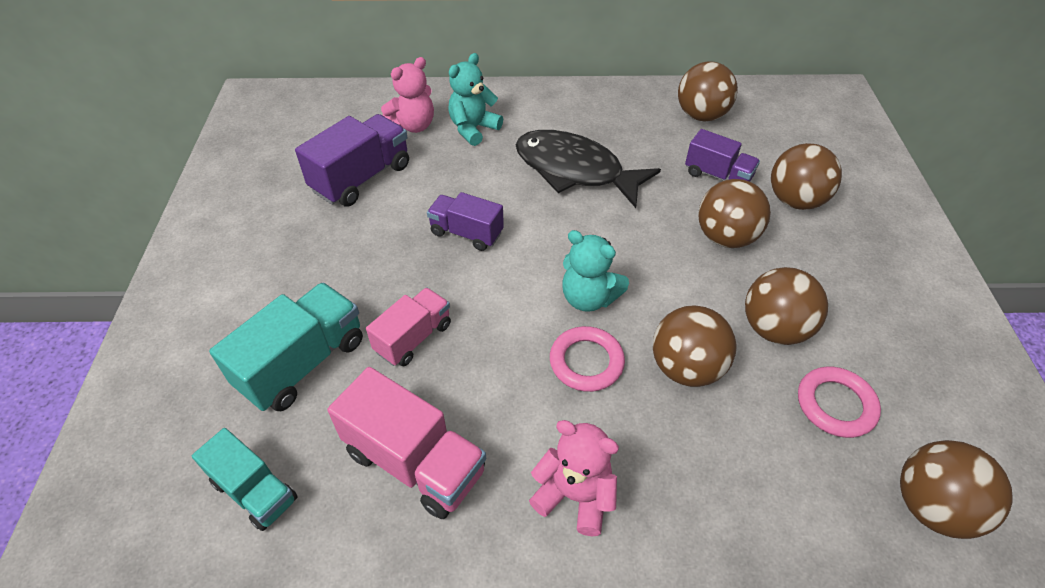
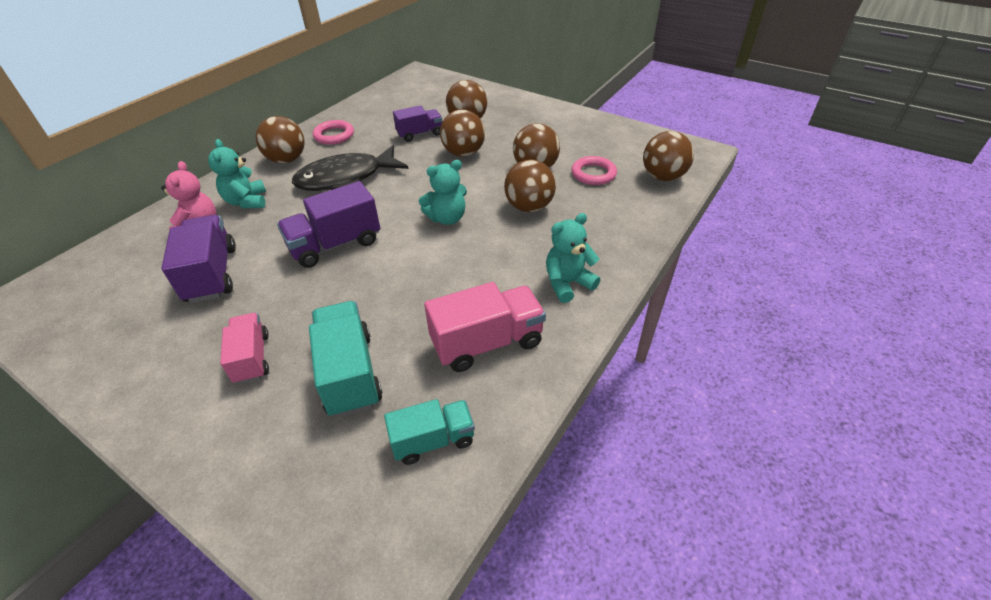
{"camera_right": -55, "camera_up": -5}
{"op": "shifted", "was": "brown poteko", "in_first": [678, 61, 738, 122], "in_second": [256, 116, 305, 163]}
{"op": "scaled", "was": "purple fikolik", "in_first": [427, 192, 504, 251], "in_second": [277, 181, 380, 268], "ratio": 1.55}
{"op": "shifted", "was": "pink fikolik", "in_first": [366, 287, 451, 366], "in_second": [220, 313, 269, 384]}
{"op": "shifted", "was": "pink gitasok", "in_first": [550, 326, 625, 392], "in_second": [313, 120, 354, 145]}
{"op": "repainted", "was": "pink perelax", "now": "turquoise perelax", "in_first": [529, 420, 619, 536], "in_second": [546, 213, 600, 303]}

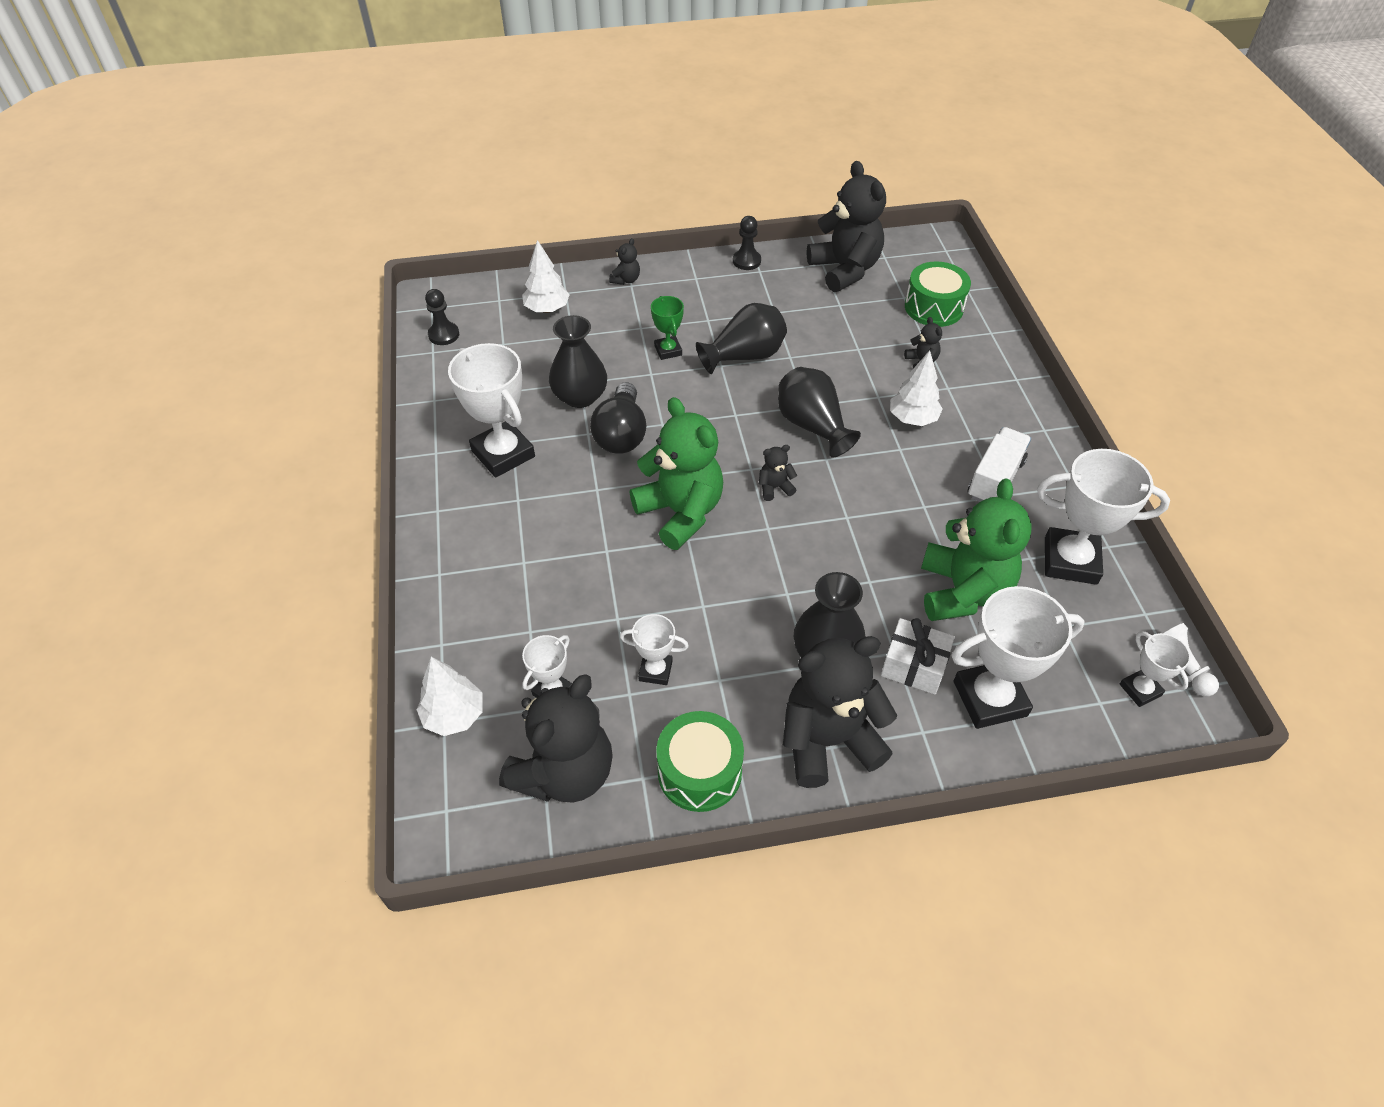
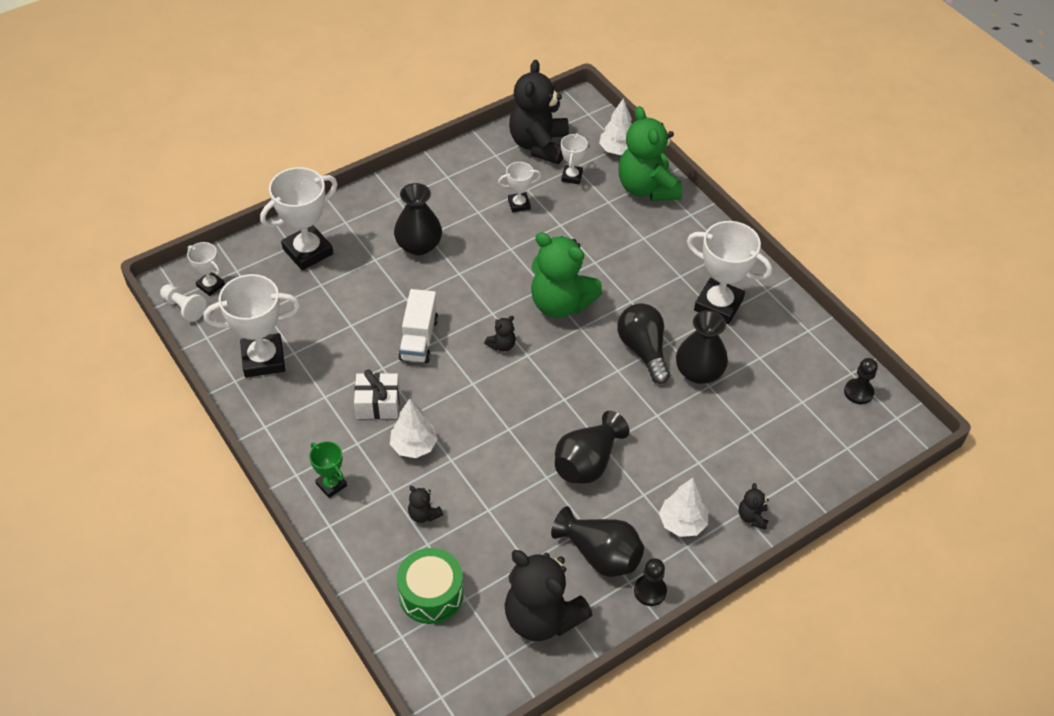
{"camera_right": 155, "camera_up": 0}
{"op": "shifted", "was": "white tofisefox", "in_first": [522, 240, 570, 313], "in_second": [659, 478, 708, 537]}
{"op": "shifted", "was": "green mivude", "in_first": [651, 296, 684, 360], "in_second": [309, 441, 347, 498]}
{"op": "shifted", "was": "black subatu", "in_first": [778, 367, 861, 458], "in_second": [551, 506, 644, 577]}
{"op": "shifted", "was": "white fikolik", "in_first": [968, 427, 1031, 502], "in_second": [398, 289, 438, 363]}
{"op": "shifted", "was": "green perelax", "in_first": [921, 479, 1032, 621], "in_second": [618, 106, 682, 201]}
{"op": "shifted", "was": "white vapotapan", "in_first": [881, 618, 955, 694], "in_second": [354, 369, 400, 419]}
{"op": "gone", "was": "black perelax", "in_first": [783, 636, 897, 788]}
{"op": "gone", "was": "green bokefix", "in_first": [656, 711, 744, 812]}

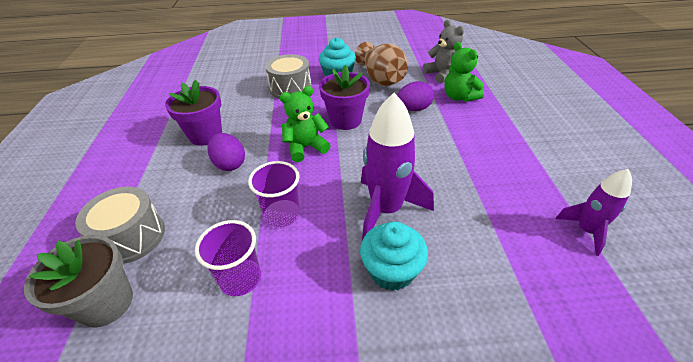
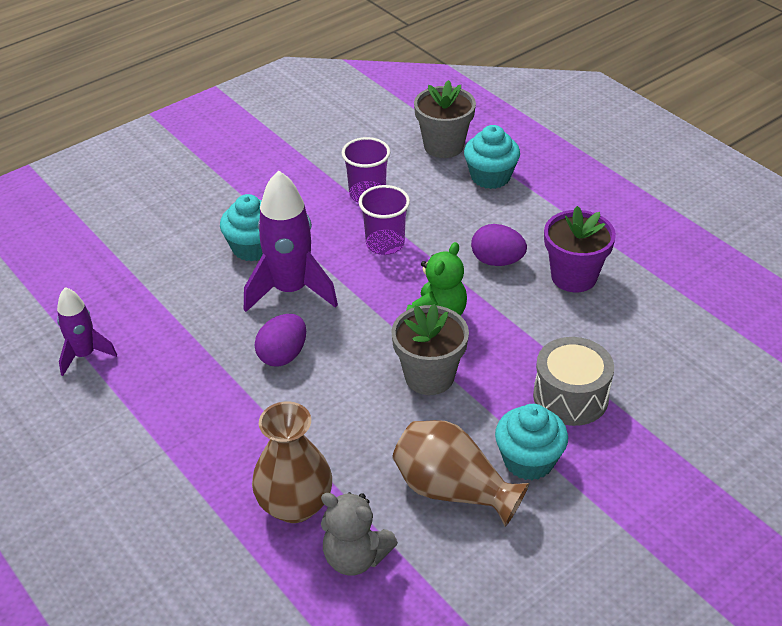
{"camera_right": 145, "camera_up": 0}
{"op": "swapped", "was": "green perelax", "now": "brown subatu", "in_first": [444, 42, 484, 102], "in_second": [252, 401, 332, 523]}
{"op": "repainted", "was": "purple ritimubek", "now": "grey ritimubek", "in_first": [319, 65, 370, 130], "in_second": [391, 304, 469, 395]}
{"op": "shifted", "was": "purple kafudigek", "in_first": [397, 81, 434, 111], "in_second": [255, 314, 306, 367]}
{"op": "swapped", "was": "grey bokefix", "now": "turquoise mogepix", "in_first": [75, 187, 165, 264], "in_second": [464, 125, 520, 189]}

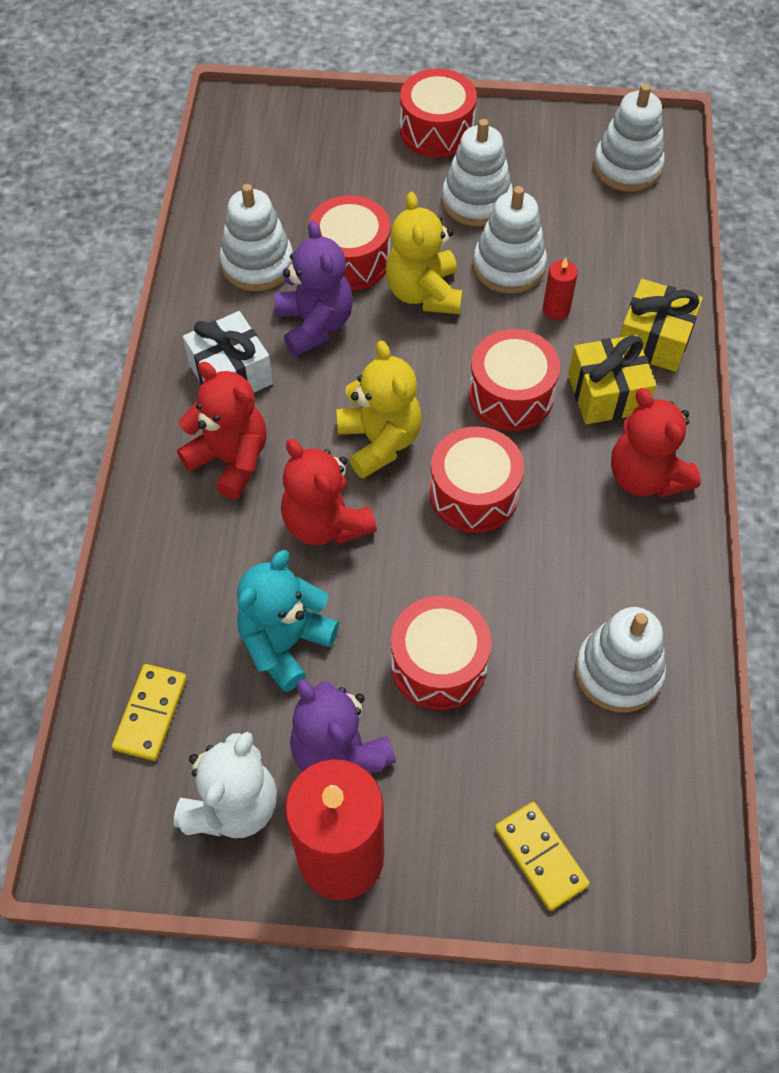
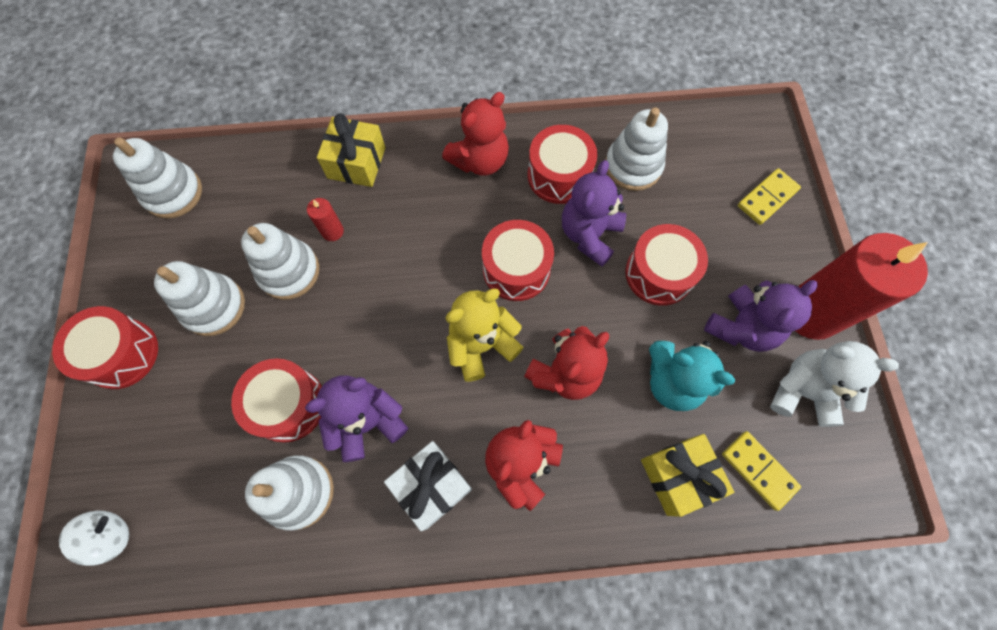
{"camera_right": -100, "camera_up": 10}
{"op": "gone", "was": "yellow perelax", "in_first": [386, 192, 462, 314]}
{"op": "shifted", "was": "red bokefix", "in_first": [469, 329, 560, 431], "in_second": [528, 125, 597, 204]}
{"op": "shifted", "was": "yellow vapotapan", "in_first": [568, 335, 656, 424], "in_second": [641, 434, 734, 517]}
{"op": "rotated", "was": "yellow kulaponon", "in_first": [112, 664, 187, 761], "in_second": [722, 431, 801, 511], "clockwise": 45}
{"op": "new", "now": "purple perelax", "in_second": [562, 160, 626, 267]}
{"op": "new", "now": "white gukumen", "in_second": [59, 511, 129, 566]}

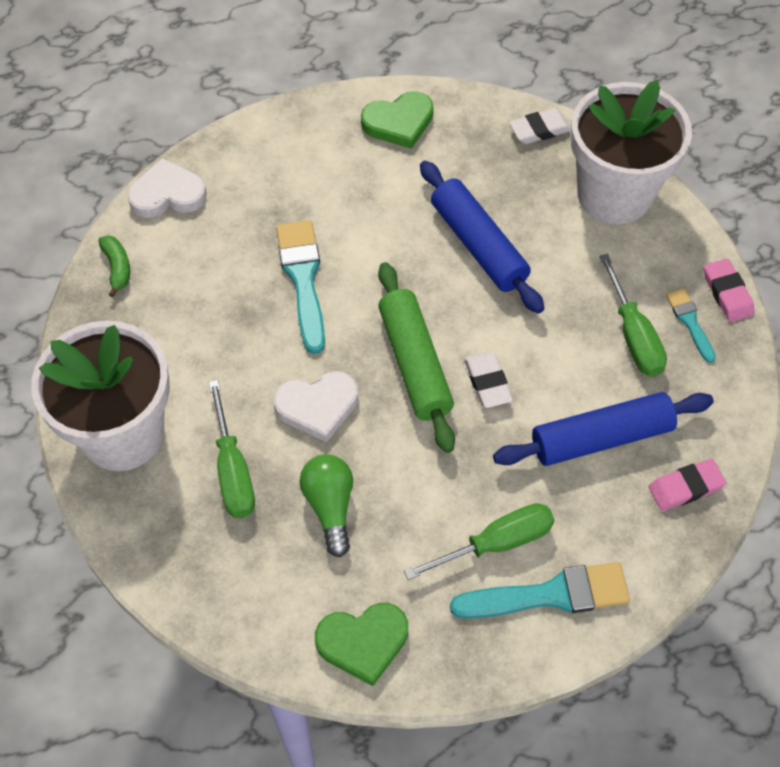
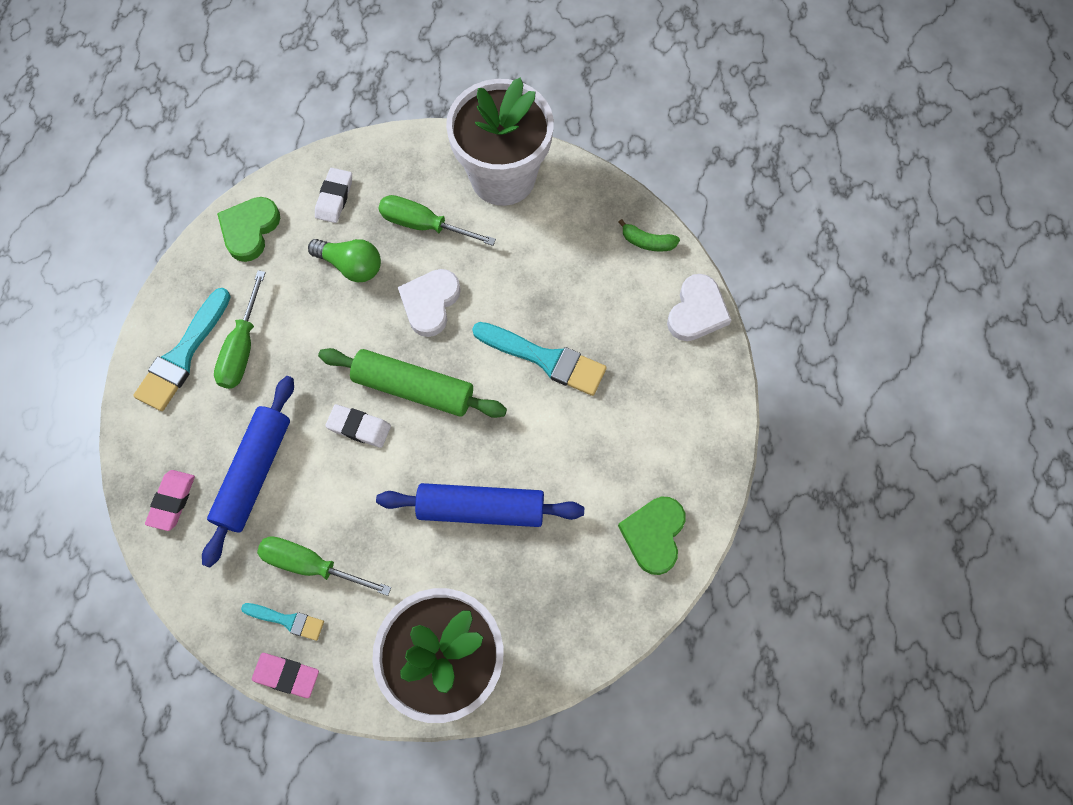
{"camera_right": 125, "camera_up": 10}
{"op": "shifted", "was": "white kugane", "in_first": [509, 108, 571, 144], "in_second": [315, 168, 352, 223]}

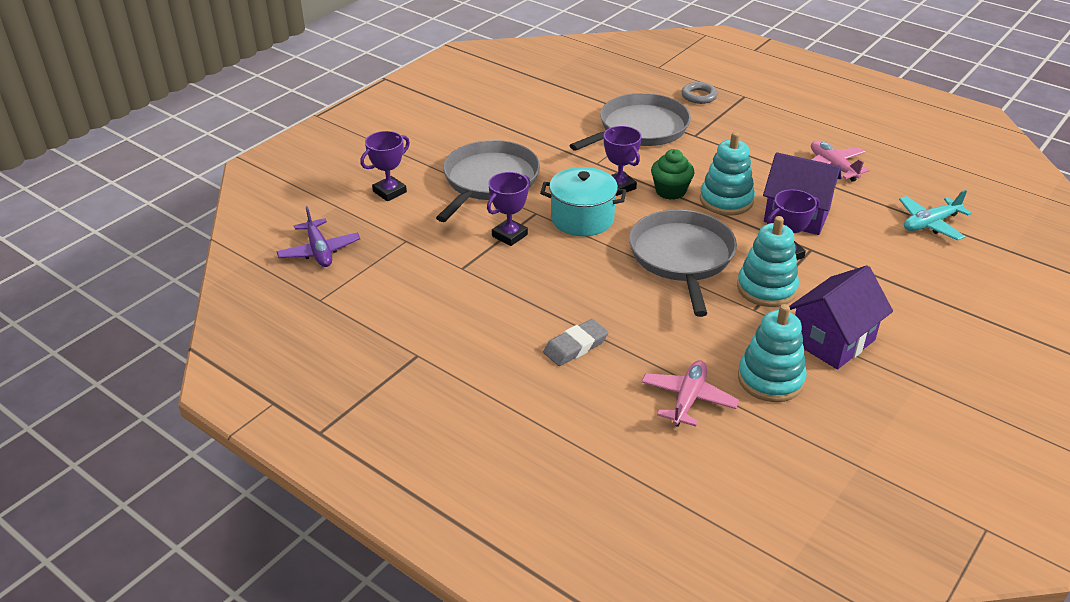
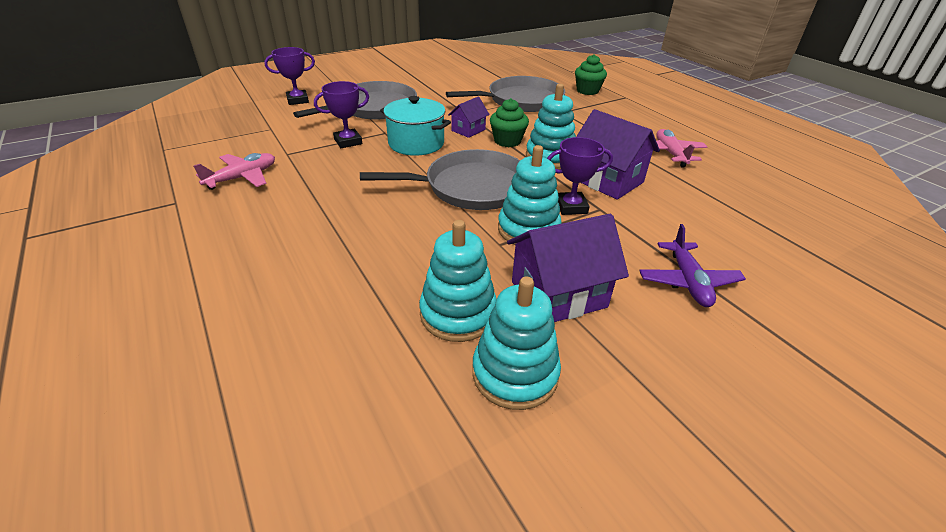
{"camera_right": 20, "camera_up": 0}
{"op": "swapped", "was": "grey gitasok", "now": "green mogepix", "in_first": [682, 82, 718, 104], "in_second": [575, 54, 607, 95]}
{"op": "swapped", "was": "purple mivude", "now": "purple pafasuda", "in_first": [604, 126, 642, 196], "in_second": [448, 97, 490, 138]}
{"op": "gone", "was": "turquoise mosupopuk", "in_first": [899, 190, 972, 240]}
{"op": "shifted", "was": "purple mosupopuk", "in_first": [276, 206, 360, 267], "in_second": [639, 224, 746, 307]}
{"op": "rotated", "was": "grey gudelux", "in_first": [629, 210, 737, 317], "in_second": [360, 149, 520, 210], "clockwise": 60}
{"op": "gone", "was": "grey kugane", "in_first": [543, 319, 609, 366]}
{"op": "shifted", "was": "pink mosupopuk", "in_first": [641, 360, 739, 427], "in_second": [194, 153, 275, 190]}
{"op": "new", "now": "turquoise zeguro", "in_second": [472, 276, 561, 410]}

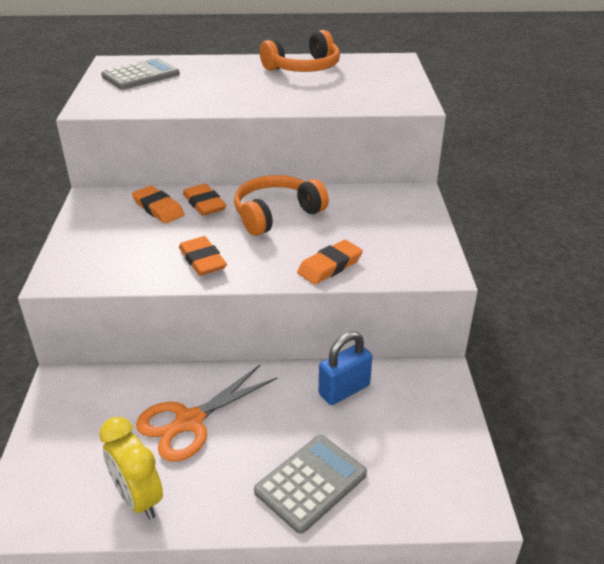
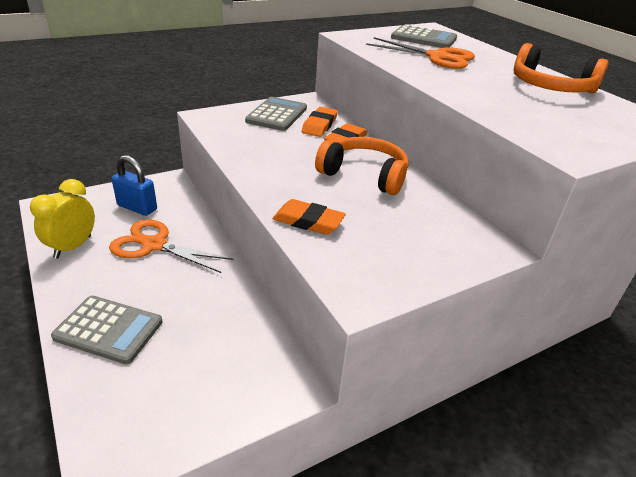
{"camera_right": 60, "camera_up": 0}
{"op": "gone", "was": "orange kugane", "in_first": [179, 236, 227, 276]}
{"op": "shifted", "was": "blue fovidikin", "in_first": [319, 331, 372, 405], "in_second": [112, 155, 157, 216]}
{"op": "new", "now": "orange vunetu", "in_second": [366, 37, 475, 69]}
{"op": "new", "now": "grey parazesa", "in_second": [245, 97, 307, 131]}

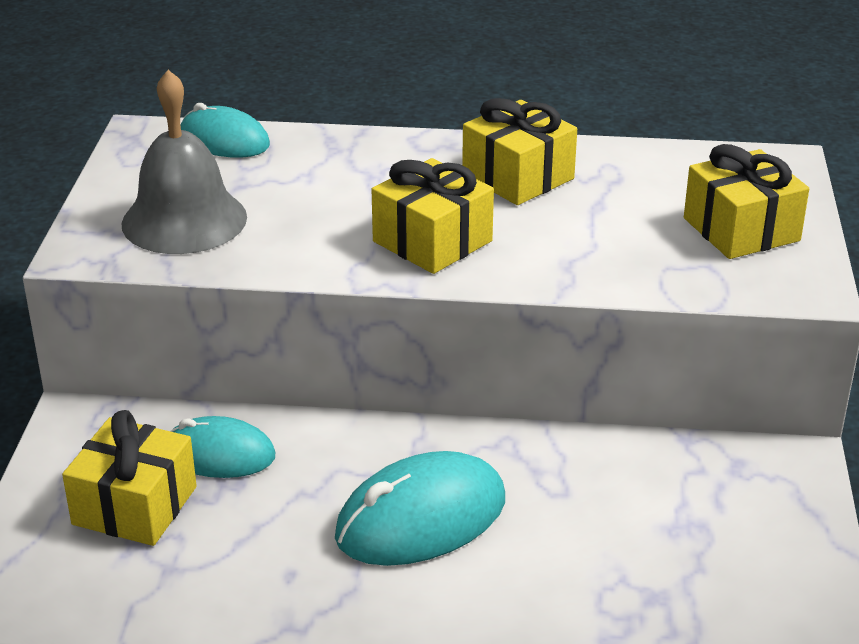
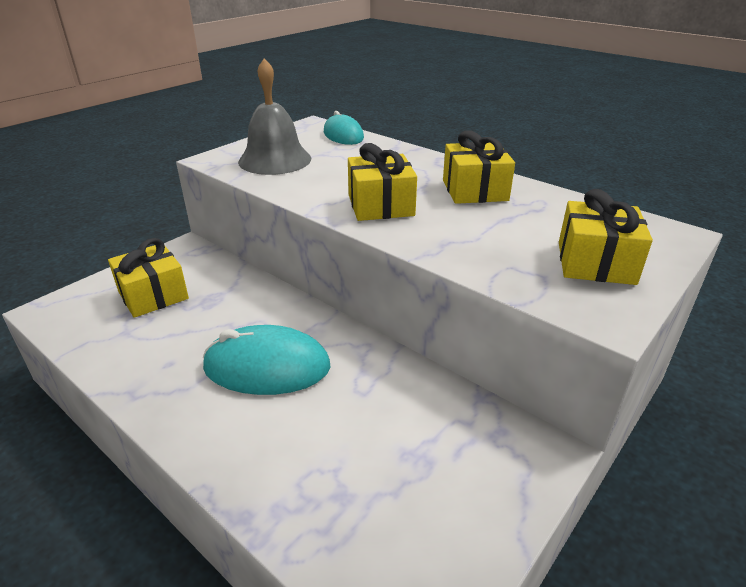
{"camera_right": 35, "camera_up": 0}
{"op": "gone", "was": "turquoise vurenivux", "in_first": [170, 416, 275, 478]}

